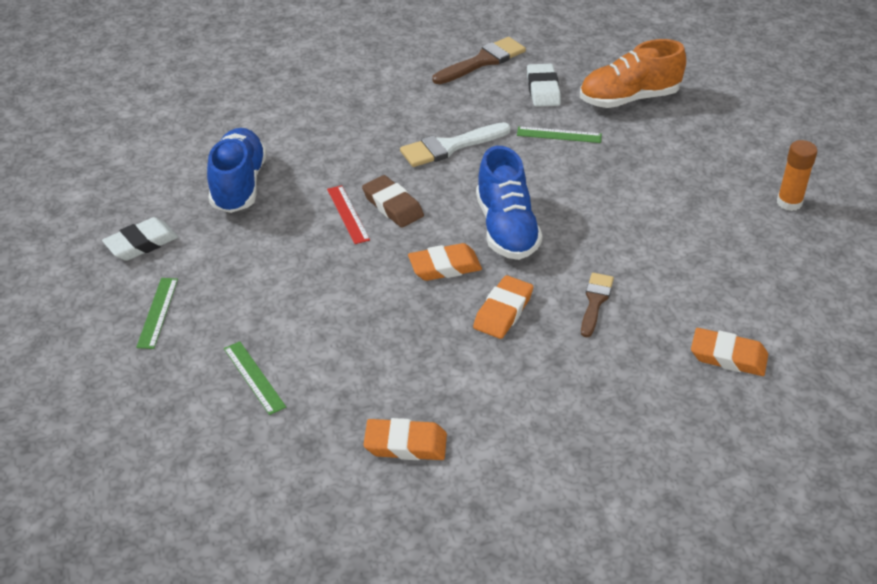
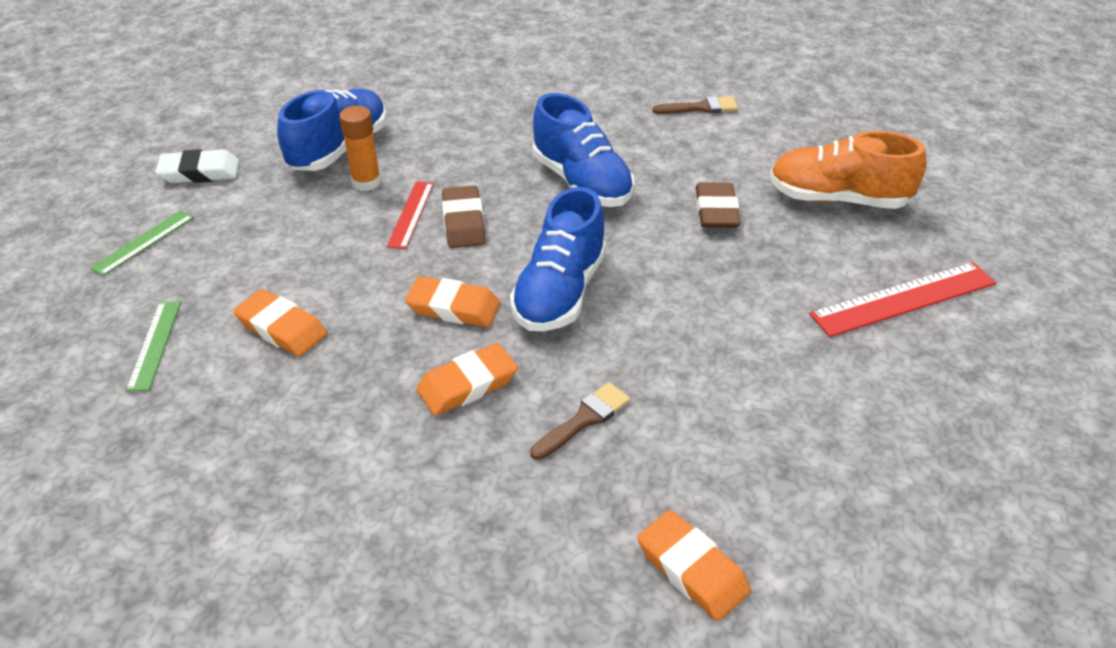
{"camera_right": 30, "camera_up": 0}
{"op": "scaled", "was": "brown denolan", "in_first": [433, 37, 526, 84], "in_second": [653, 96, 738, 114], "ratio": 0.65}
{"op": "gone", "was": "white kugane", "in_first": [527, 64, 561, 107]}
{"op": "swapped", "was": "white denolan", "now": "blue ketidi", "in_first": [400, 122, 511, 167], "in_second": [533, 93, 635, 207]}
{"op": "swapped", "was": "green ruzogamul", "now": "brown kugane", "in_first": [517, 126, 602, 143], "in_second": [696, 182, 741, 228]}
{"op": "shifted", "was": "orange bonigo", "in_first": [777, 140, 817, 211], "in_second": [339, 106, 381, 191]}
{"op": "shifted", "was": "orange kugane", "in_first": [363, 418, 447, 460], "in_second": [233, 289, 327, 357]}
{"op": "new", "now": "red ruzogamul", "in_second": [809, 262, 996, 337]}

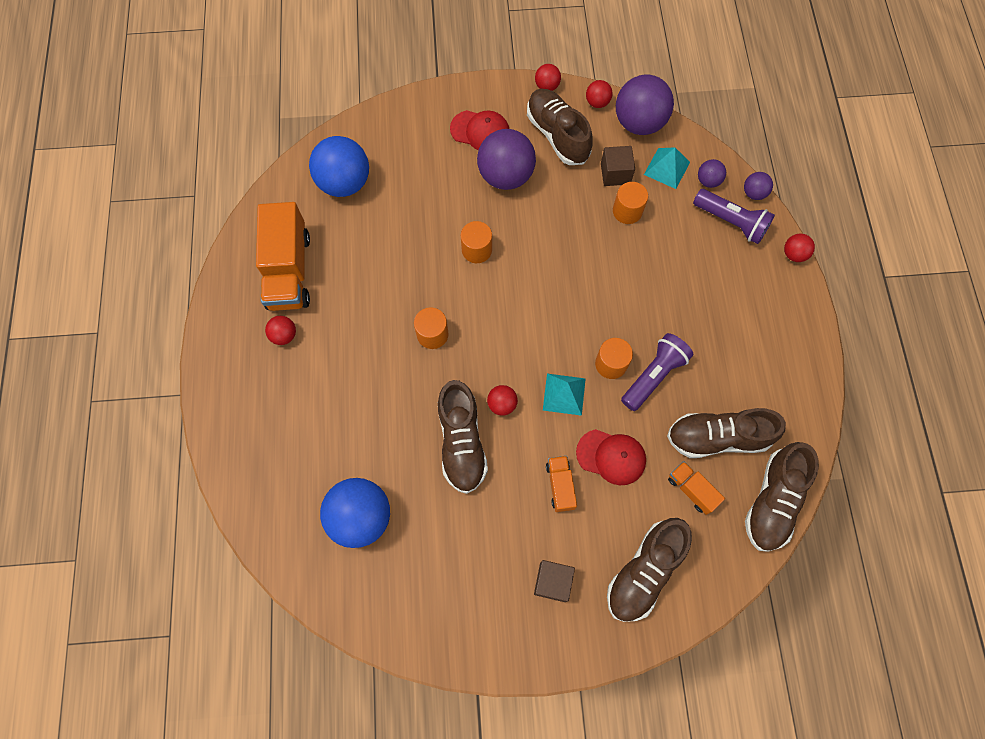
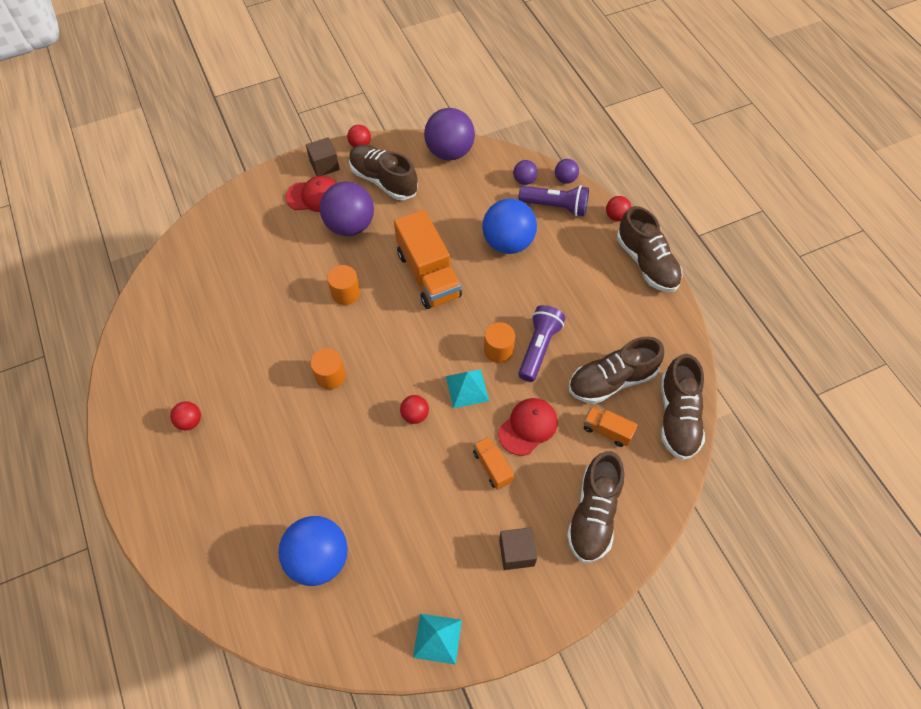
{"camera_right": -20, "camera_up": -10}
{"op": "gone", "was": "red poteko", "in_first": [586, 80, 612, 108]}
{"op": "shifted", "was": "blue poteko", "in_first": [309, 136, 369, 197], "in_second": [482, 199, 537, 254]}
{"op": "shifted", "was": "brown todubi", "in_first": [601, 146, 635, 186], "in_second": [306, 137, 340, 176]}
{"op": "shifted", "was": "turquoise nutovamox", "in_first": [644, 147, 690, 189], "in_second": [413, 614, 462, 665]}
{"op": "gone", "was": "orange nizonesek", "in_first": [613, 182, 648, 224]}
{"op": "shifted", "was": "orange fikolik", "in_first": [256, 202, 310, 311], "in_second": [394, 210, 462, 309]}
{"op": "shifted", "was": "brown ketidi", "in_first": [438, 380, 488, 494], "in_second": [617, 206, 683, 292]}
{"op": "rotated", "was": "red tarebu", "in_first": [576, 429, 646, 485], "in_second": [498, 398, 558, 456], "clockwise": -45}

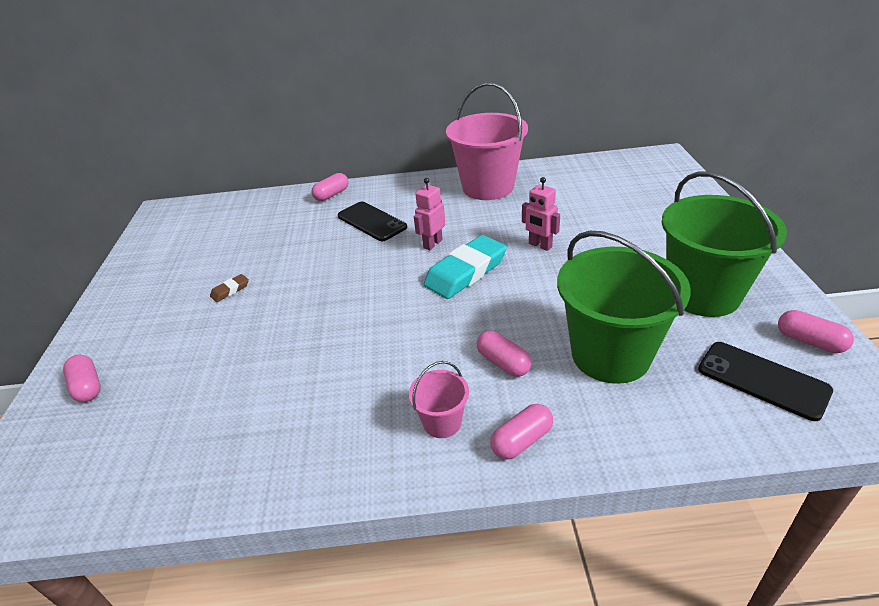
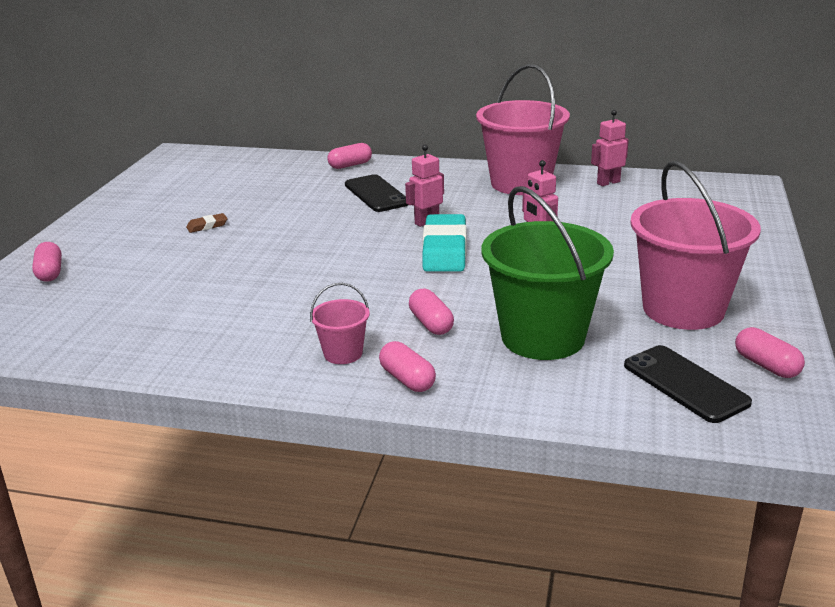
{"camera_right": 15, "camera_up": -10}
{"op": "repainted", "was": "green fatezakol", "now": "pink fatezakol", "in_first": [662, 171, 787, 317], "in_second": [630, 161, 761, 330]}
{"op": "rotated", "was": "turquoise kugane", "in_first": [423, 235, 507, 299], "in_second": [422, 214, 467, 272], "clockwise": -60}
{"op": "rotated", "was": "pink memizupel", "in_first": [490, 404, 553, 460], "in_second": [379, 341, 436, 392], "clockwise": 75}
{"op": "new", "now": "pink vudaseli", "in_second": [591, 110, 629, 186]}

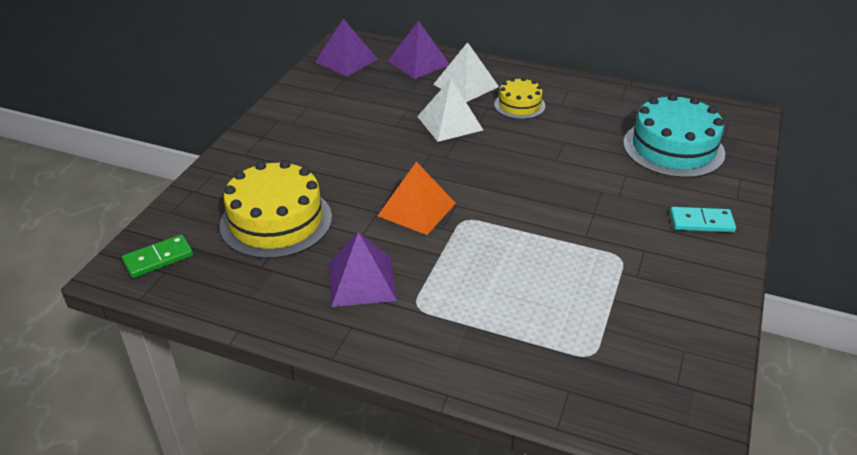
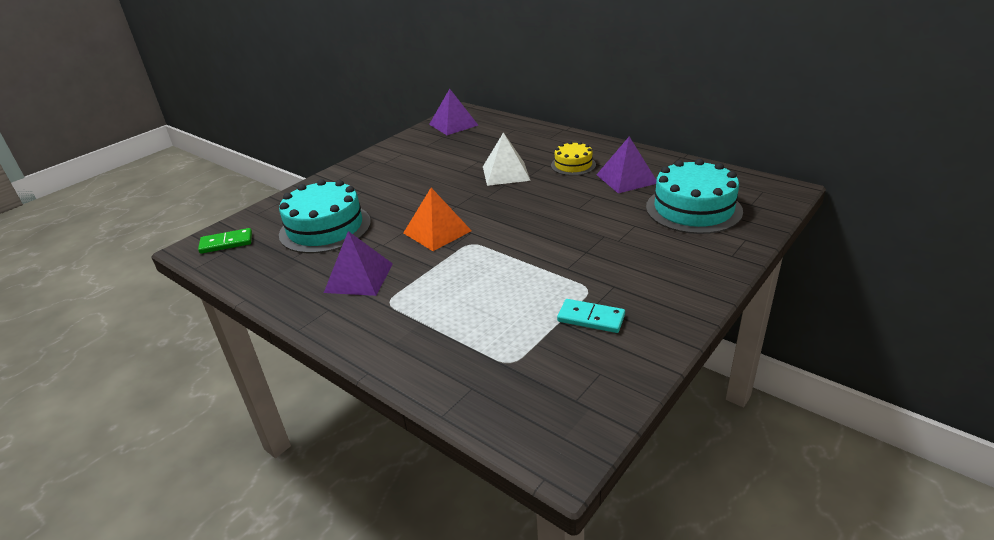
{"camera_right": 20, "camera_up": -5}
{"op": "shifted", "was": "purple nutovamox", "in_first": [388, 21, 449, 79], "in_second": [597, 137, 656, 193]}
{"op": "gone", "was": "white nutovamox", "in_first": [433, 42, 499, 102]}
{"op": "repainted", "was": "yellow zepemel", "now": "turquoise zepemel", "in_first": [220, 160, 332, 259], "in_second": [279, 179, 371, 253]}
{"op": "shifted", "was": "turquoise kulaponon", "in_first": [670, 207, 736, 232], "in_second": [557, 299, 625, 333]}

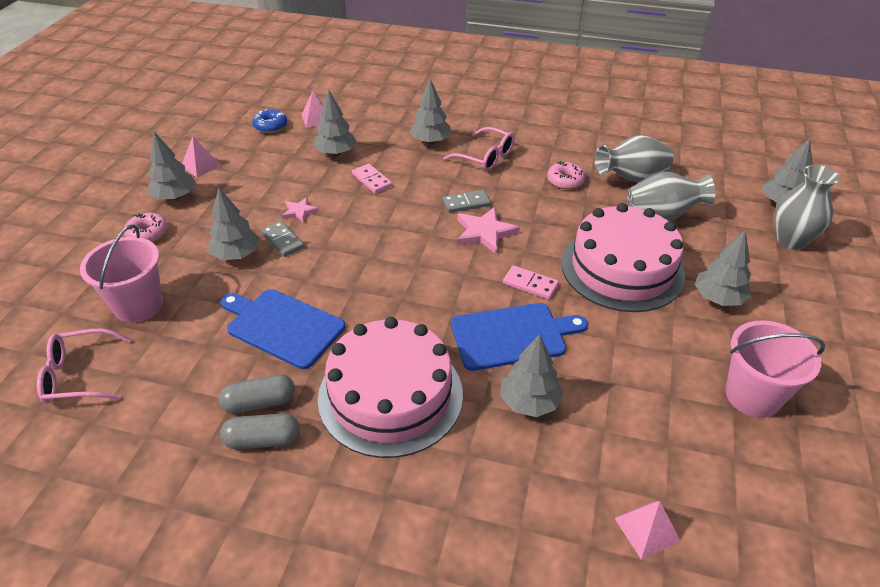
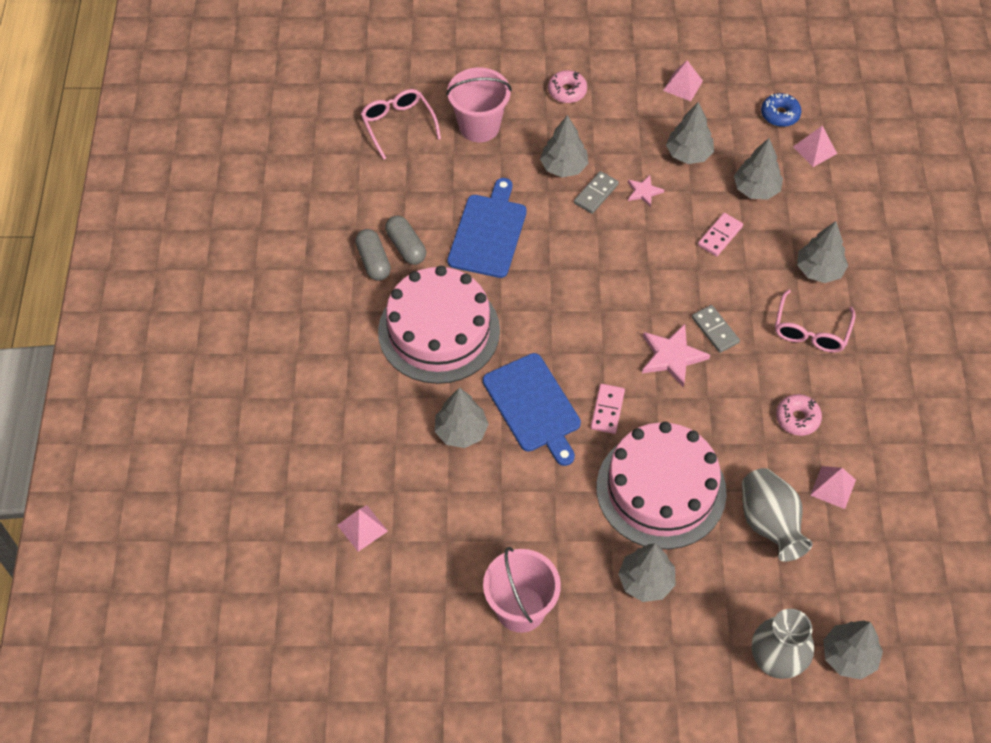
{"camera_right": 75, "camera_up": 15}
{"op": "shifted", "was": "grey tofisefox", "in_first": [148, 132, 196, 200], "in_second": [666, 102, 714, 164]}
{"op": "swapped", "was": "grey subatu", "now": "pink nutovamox", "in_first": [595, 135, 673, 183], "in_second": [811, 466, 856, 509]}

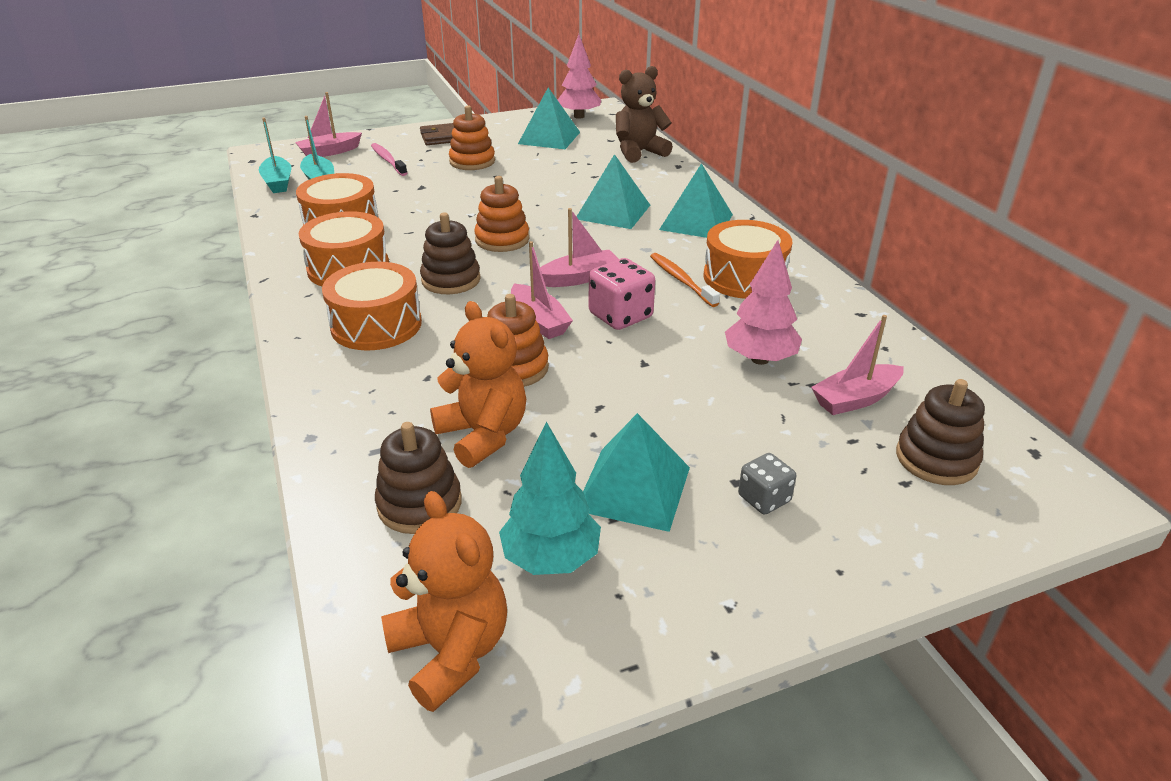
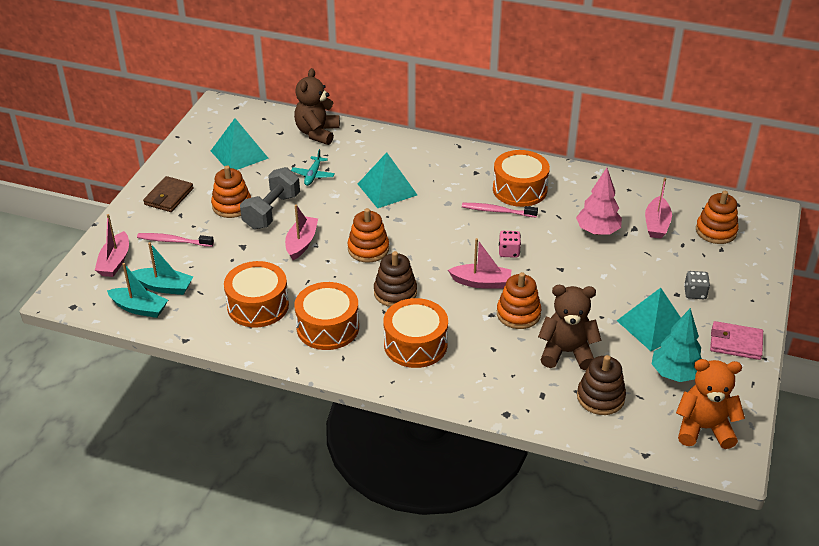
{"camera_right": -50, "camera_up": 5}
{"op": "gone", "was": "pink tofisefox", "in_first": [558, 34, 602, 119]}
{"op": "gone", "was": "turquoise nutovamox", "in_first": [659, 163, 733, 238]}
{"op": "shifted", "was": "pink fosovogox", "in_first": [540, 208, 619, 287], "in_second": [285, 204, 318, 260]}
{"op": "repainted", "was": "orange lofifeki", "now": "pink lofifeki", "in_first": [650, 253, 720, 307], "in_second": [462, 203, 538, 217]}
{"op": "scaled", "was": "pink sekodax", "in_first": [589, 258, 655, 330], "in_second": [499, 231, 521, 258], "ratio": 0.61}
{"op": "repainted", "was": "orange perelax", "now": "brown perelax", "in_first": [430, 301, 526, 468], "in_second": [538, 285, 602, 370]}
{"op": "repainted", "was": "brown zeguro", "now": "orange zeguro", "in_first": [896, 379, 985, 485], "in_second": [696, 191, 739, 244]}
{"op": "new", "now": "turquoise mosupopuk", "in_second": [291, 149, 335, 186]}
{"op": "new", "now": "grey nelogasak", "in_second": [240, 167, 300, 229]}
{"op": "new", "now": "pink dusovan", "in_second": [710, 321, 763, 360]}

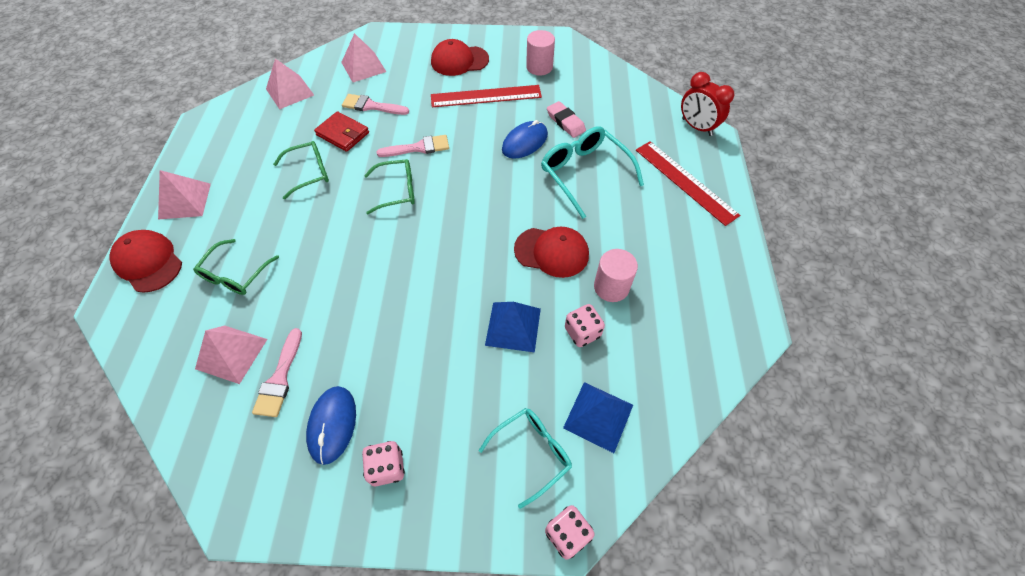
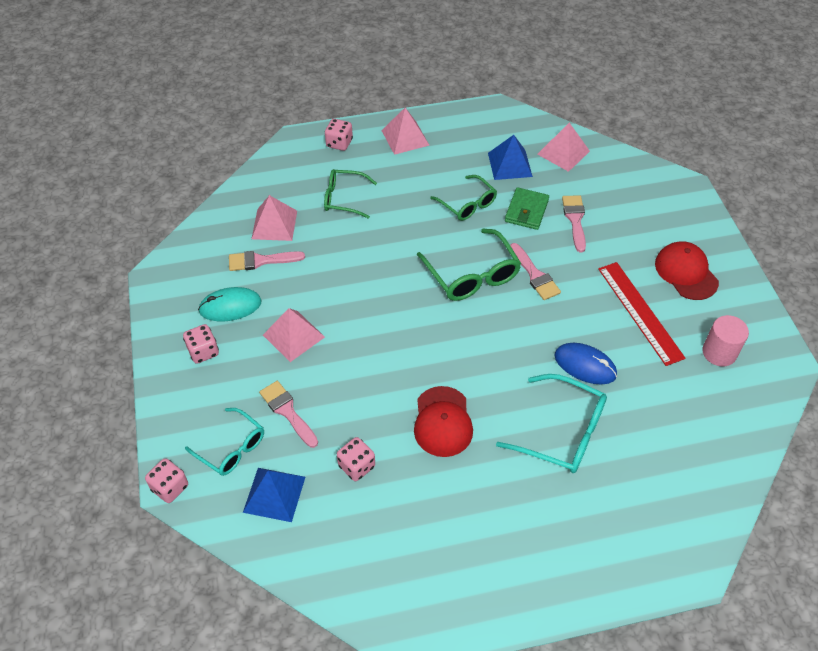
{"camera_right": 75, "camera_up": -5}
{"op": "shifted", "was": "pink nutovamox", "in_first": [341, 33, 386, 82], "in_second": [263, 308, 325, 362]}
{"op": "gone", "was": "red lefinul", "in_first": [681, 72, 735, 136]}
{"op": "gone", "was": "pink kugane", "in_first": [547, 101, 586, 138]}
{"op": "repainted", "was": "red dusovan", "now": "green dusovan", "in_first": [314, 111, 369, 152], "in_second": [505, 187, 549, 230]}
{"op": "rotated", "was": "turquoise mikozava", "in_first": [541, 126, 644, 219], "in_second": [496, 374, 607, 473], "clockwise": 75}
{"op": "gone", "was": "red ruzogamul", "in_first": [636, 141, 740, 226]}
{"op": "scaled", "was": "green mikozava", "in_first": [364, 159, 415, 214], "in_second": [417, 228, 521, 301], "ratio": 1.51}
{"op": "swapped", "was": "red tarebu", "now": "pink sekodax", "in_first": [109, 230, 182, 293], "in_second": [325, 119, 353, 151]}
{"op": "gone", "was": "pink nizonesek", "in_first": [594, 249, 638, 302]}
{"op": "shifted", "was": "blue nutovamox", "in_first": [485, 302, 541, 353], "in_second": [488, 135, 533, 180]}
{"op": "repainted", "was": "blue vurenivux", "now": "turquoise vurenivux", "in_first": [306, 386, 356, 465], "in_second": [198, 287, 262, 321]}
{"op": "new", "now": "pink denolan", "in_second": [259, 381, 318, 448]}

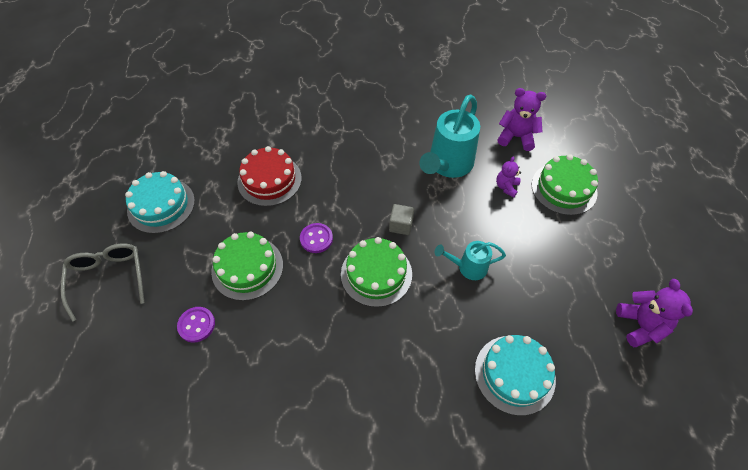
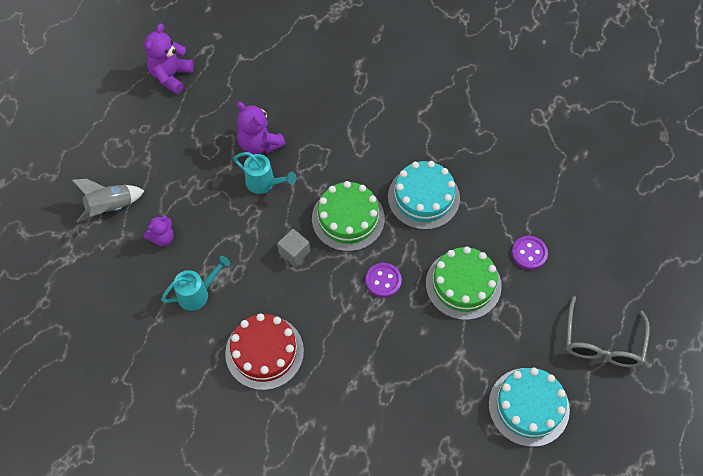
{"camera_right": -150, "camera_up": 5}
{"op": "shifted", "was": "purple perelax", "in_first": [498, 88, 546, 151], "in_second": [237, 102, 286, 155]}
{"op": "scaled", "was": "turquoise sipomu", "in_first": [419, 94, 480, 178], "in_second": [161, 256, 230, 311], "ratio": 0.55}
{"op": "shifted", "was": "red zepemel", "in_first": [237, 146, 302, 206], "in_second": [225, 313, 304, 390]}
{"op": "swapped", "was": "green zepemel", "now": "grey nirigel", "in_first": [532, 154, 598, 215], "in_second": [72, 179, 144, 223]}
{"op": "shifted", "was": "turquoise zepemel", "in_first": [475, 335, 556, 416], "in_second": [388, 161, 460, 230]}

